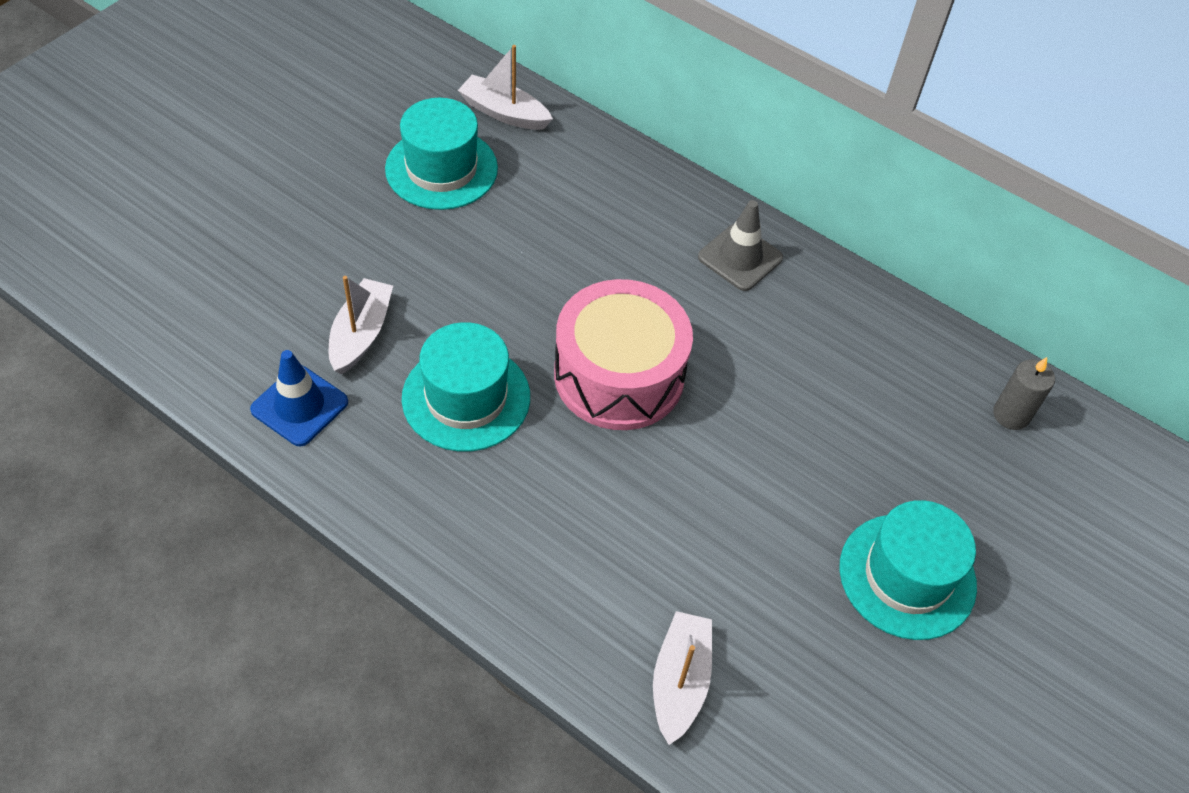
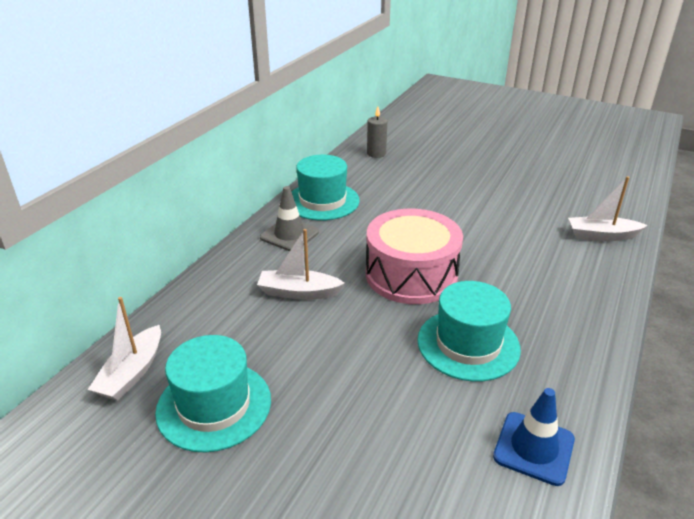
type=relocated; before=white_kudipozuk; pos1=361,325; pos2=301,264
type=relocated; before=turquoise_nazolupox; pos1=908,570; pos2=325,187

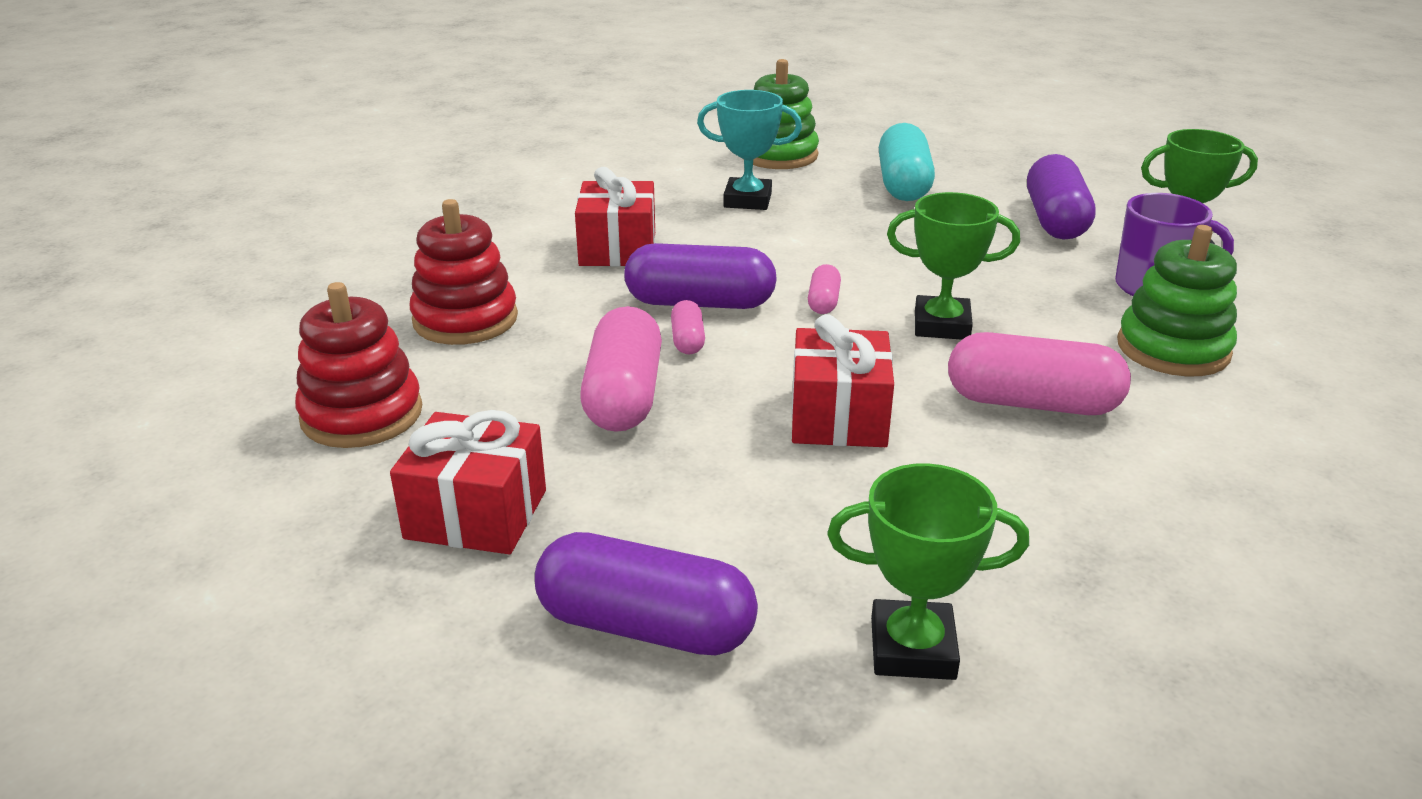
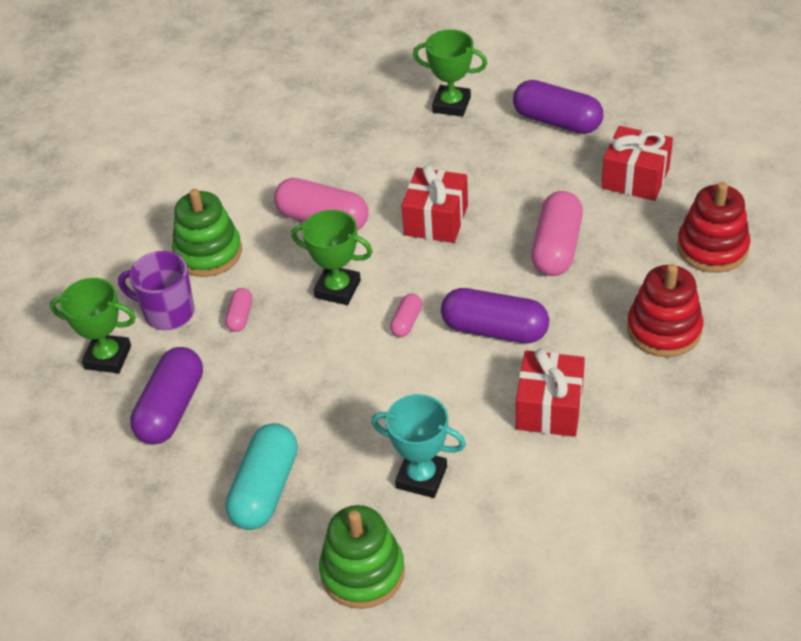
type=relocated; before=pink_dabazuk; pos1=688,327; pos2=238,310

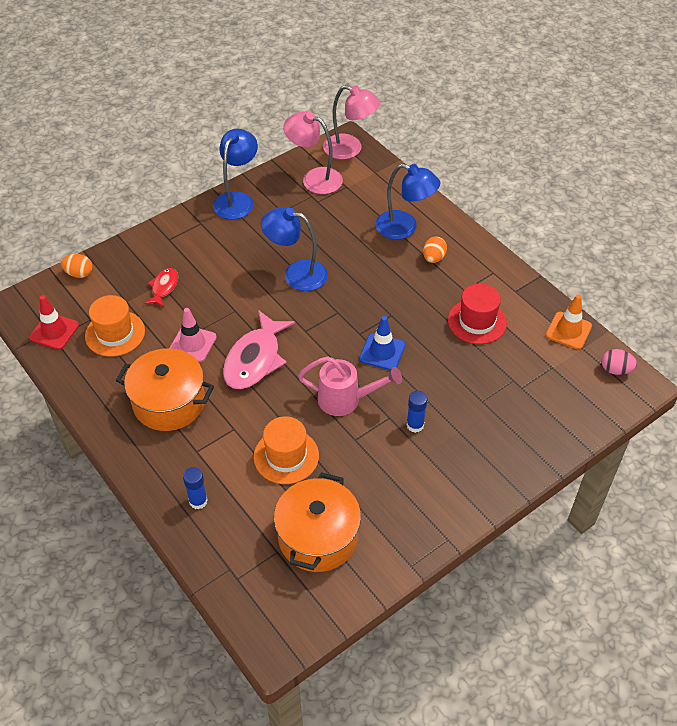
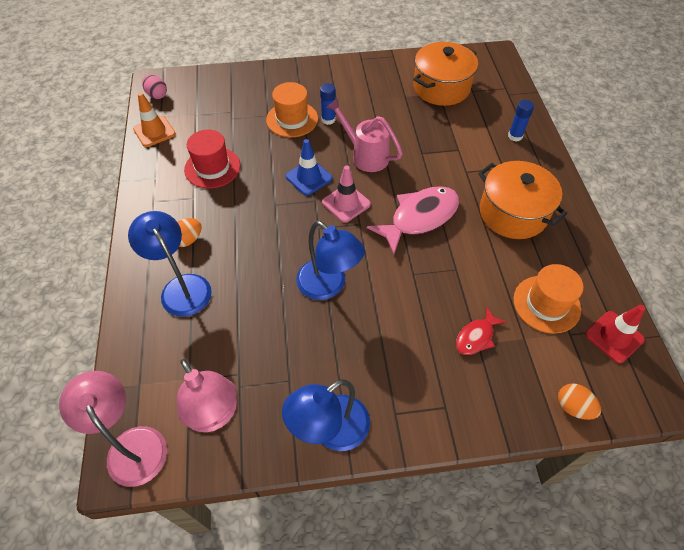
type=relocated; before=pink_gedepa; pos1=193,335; pos2=346,194
type=relocated; before=orange_nazolupox; pos1=286,450; pos2=292,109

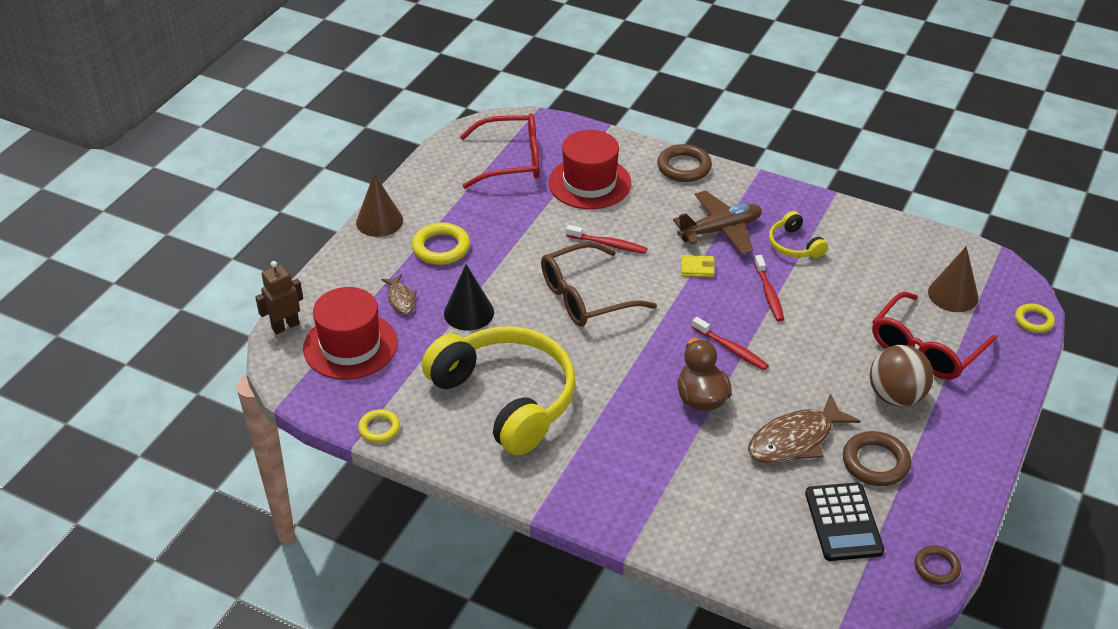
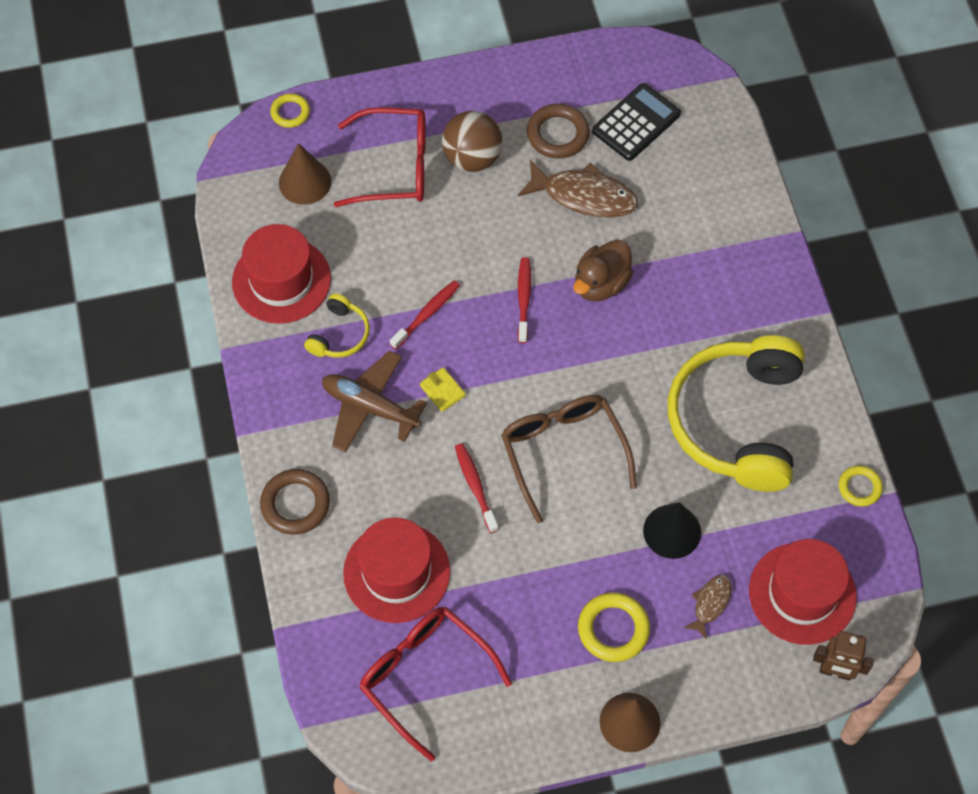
type=spun; before=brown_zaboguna; pos1=599,284; pos2=569,459; turn=-135
type=missing; before=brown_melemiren; pos1=938,565
type=appeared; after=red_nazolupox; pos2=281,274

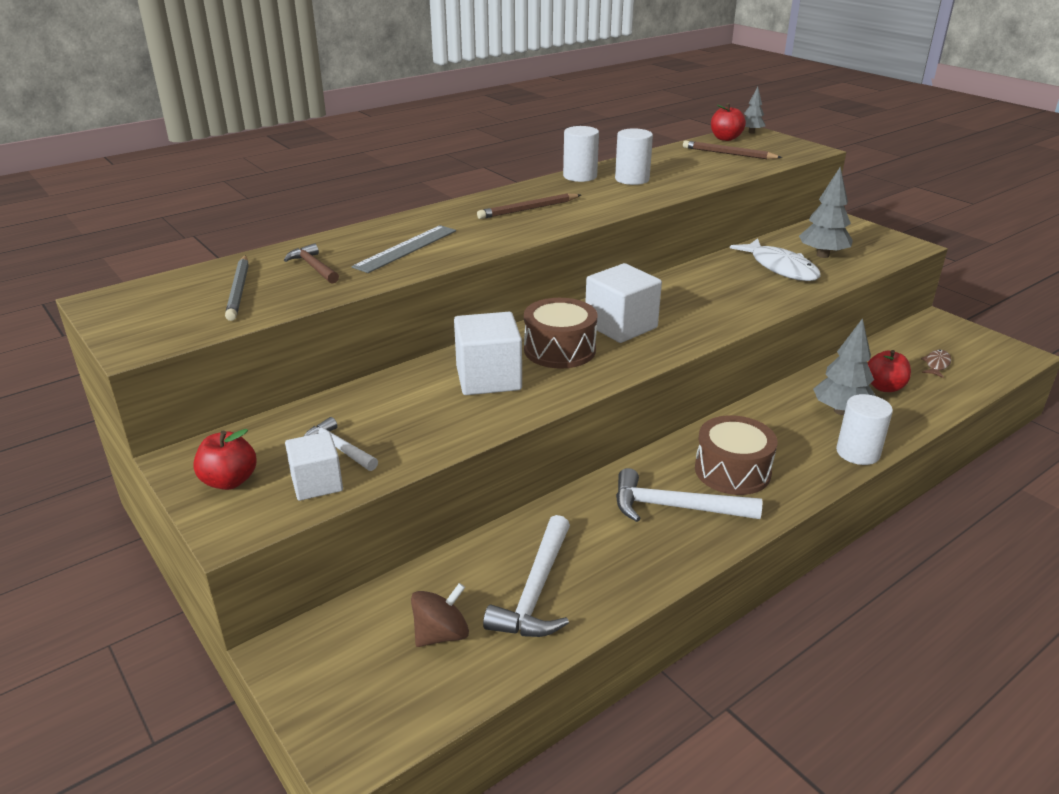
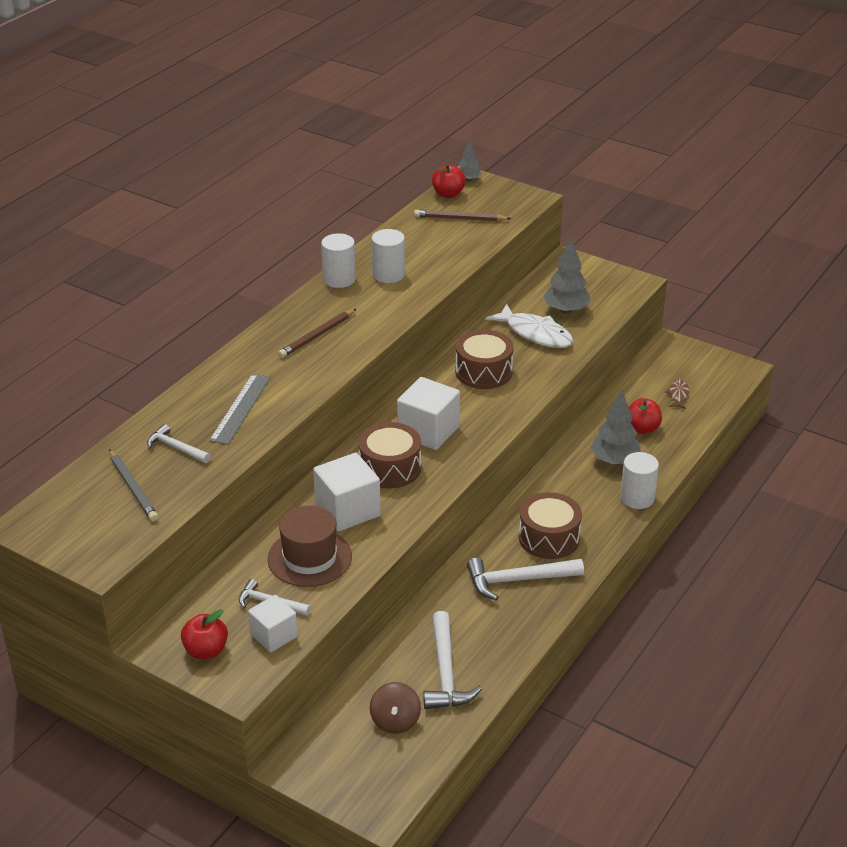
type=colour; before=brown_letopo; after=white_letopo; pos1=311,263; pos2=179,443
type=spun; before=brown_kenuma; pos1=440,615; pos2=395,708; turn=150
type=appeared; after=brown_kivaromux; pos2=484,359
type=appeared; after=brown_nazolupox; pos2=309,546

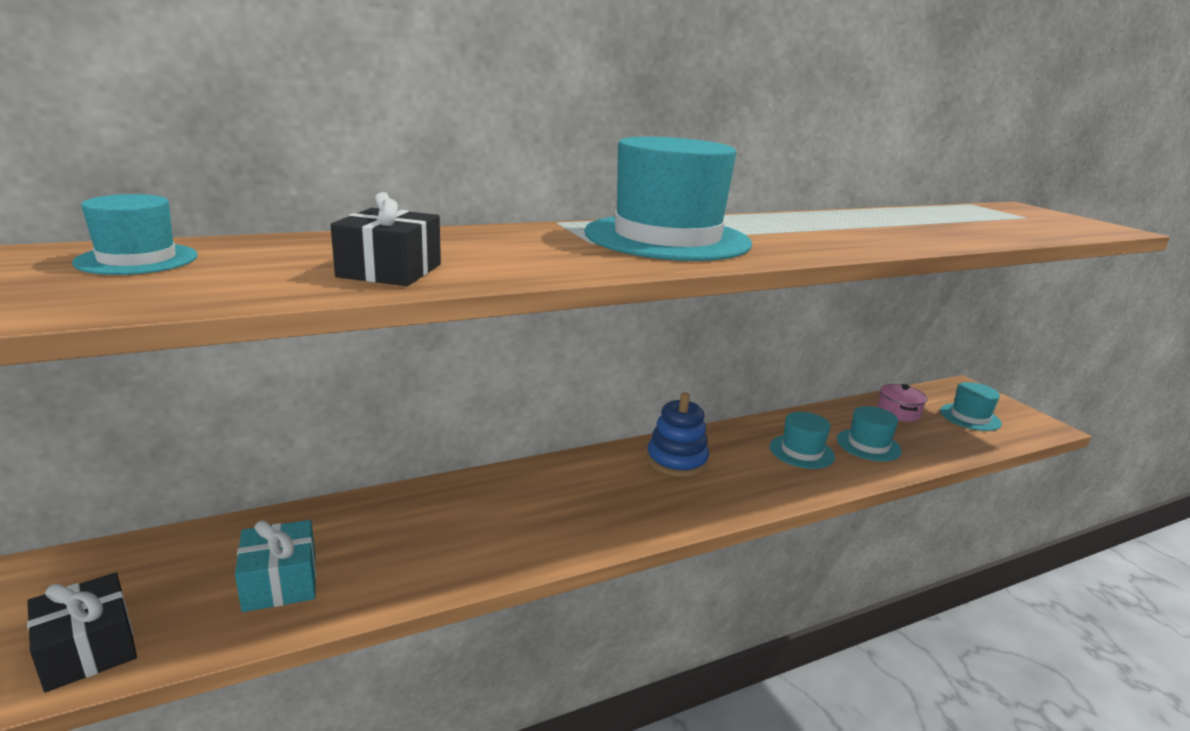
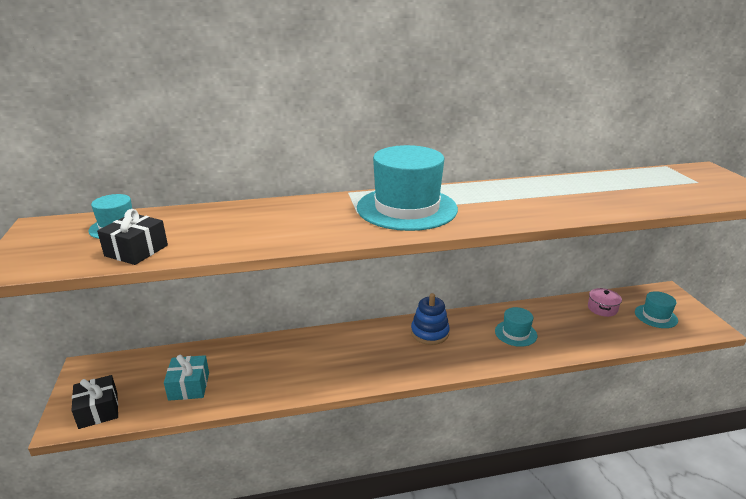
type=relocated; before=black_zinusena; pos1=385,239; pos2=132,237
type=missing; before=turquoise_nazolupox; pos1=869,433

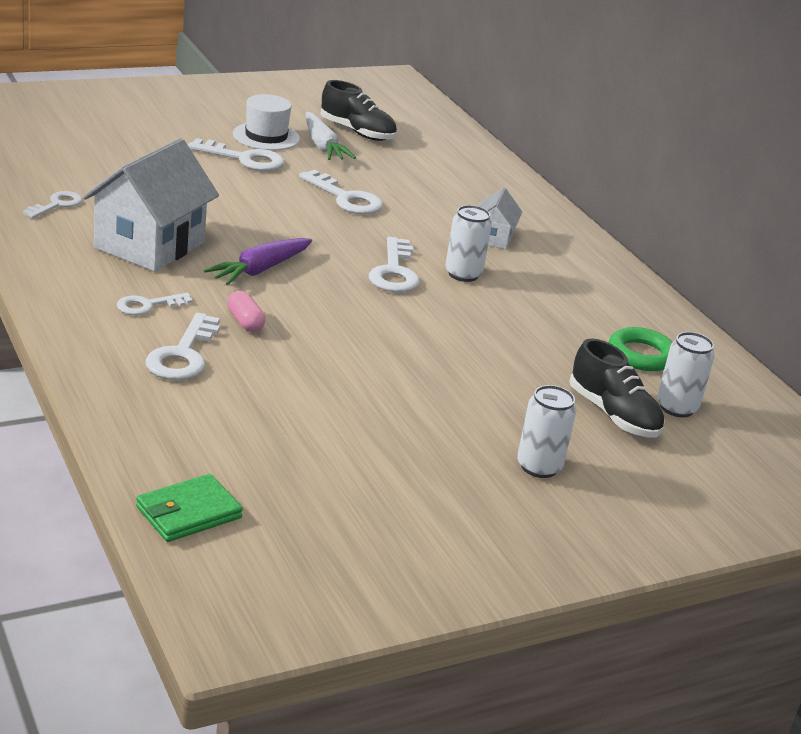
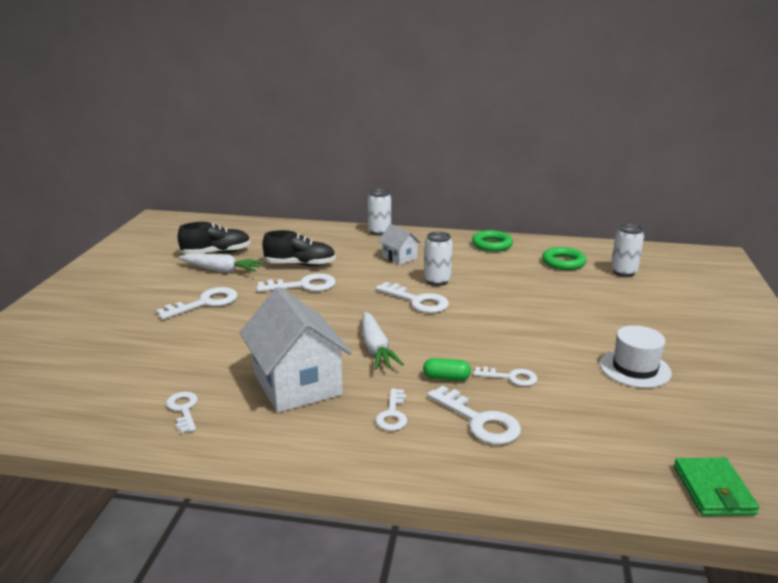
type=relocated; before=white_nazolupox; pos1=266,122; pos2=636,356
type=colour; before=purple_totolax; after=white_totolax; pos1=257,261; pos2=383,340
type=colour; before=pink_dabazuk; after=green_dabazuk; pos1=246,311; pos2=447,369
type=relocated; before=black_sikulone; pos1=617,388; pos2=299,248
type=relocated; before=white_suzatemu; pos1=547,431; pos2=379,212
type=appeared; after=green_melemiren; pos2=492,241
type=appeared; after=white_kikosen; pos2=505,376

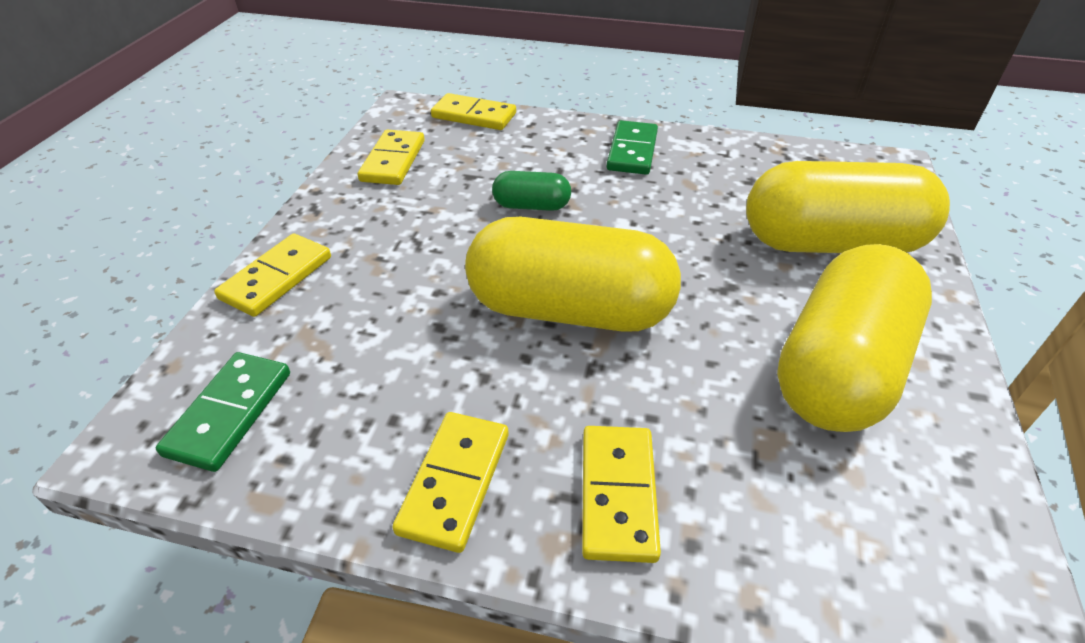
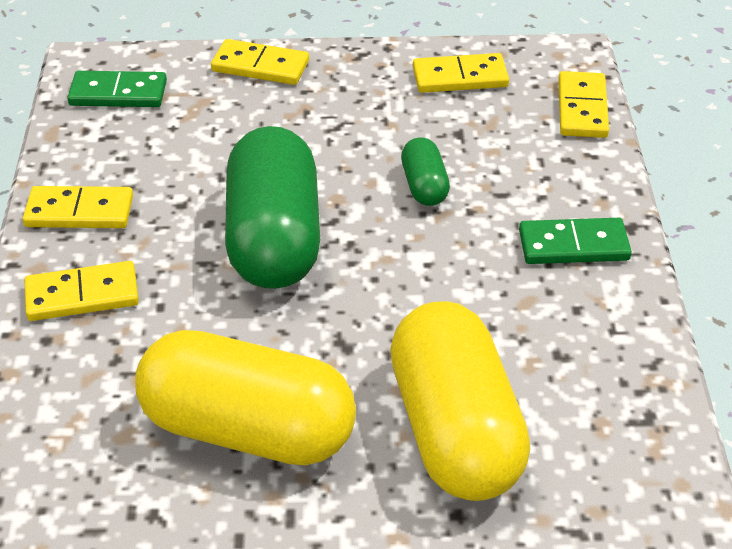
type=colour; before=yellow_dabazuk; after=green_dabazuk; pos1=573,274; pos2=272,207

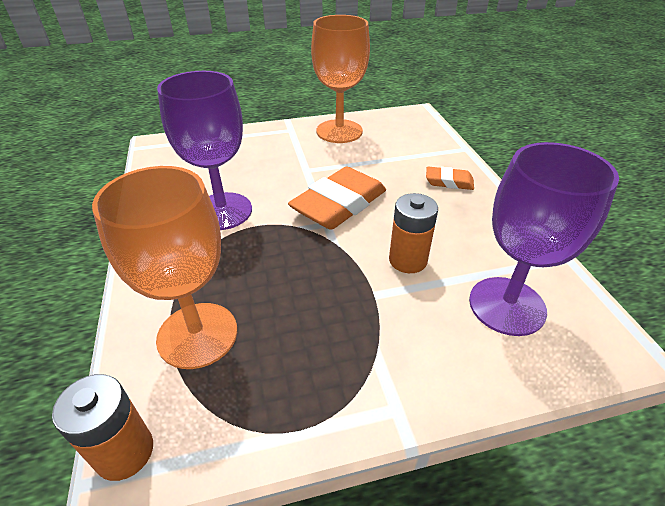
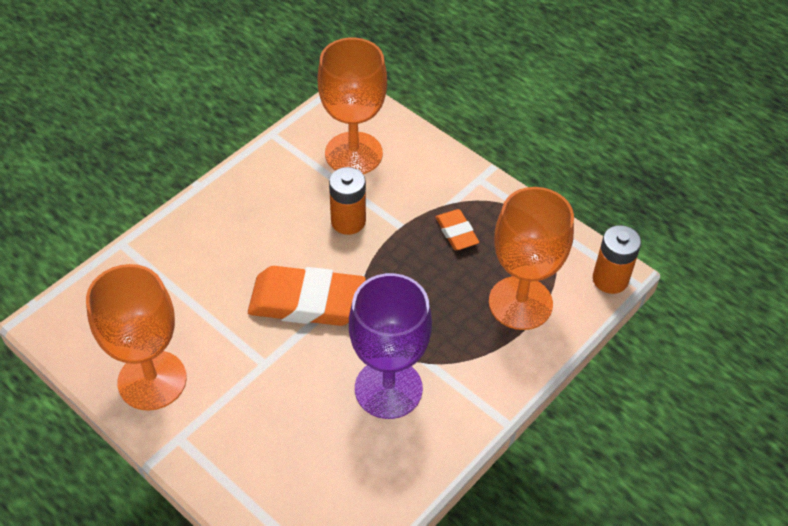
type=colour; before=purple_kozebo; after=orange_kozebo; pos1=544,239; pos2=352,106
type=relocated; before=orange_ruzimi; pos1=450,178; pos2=457,229

